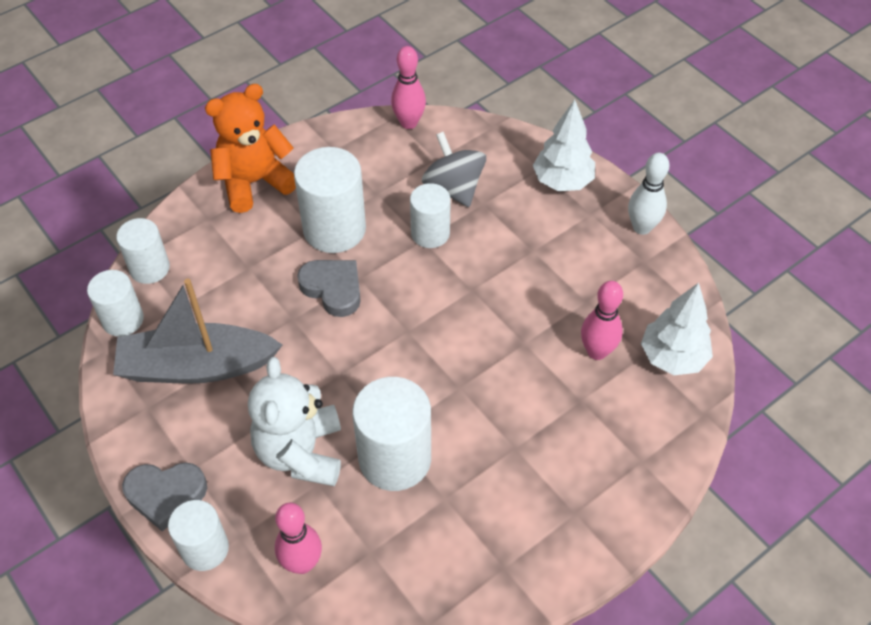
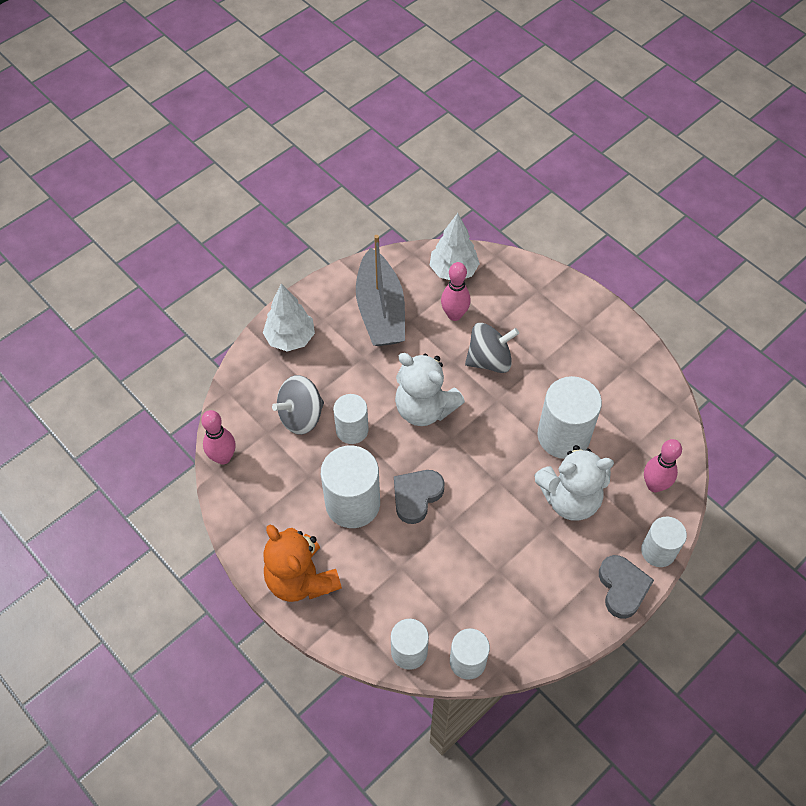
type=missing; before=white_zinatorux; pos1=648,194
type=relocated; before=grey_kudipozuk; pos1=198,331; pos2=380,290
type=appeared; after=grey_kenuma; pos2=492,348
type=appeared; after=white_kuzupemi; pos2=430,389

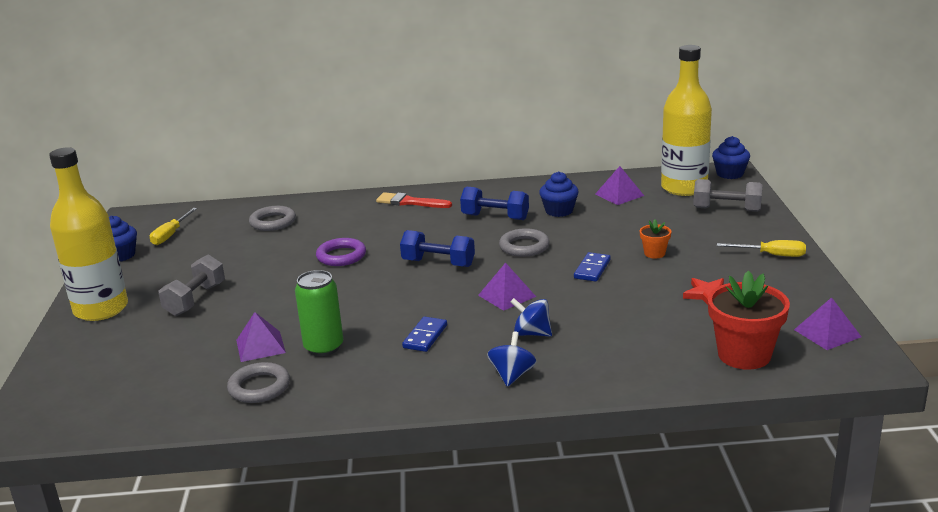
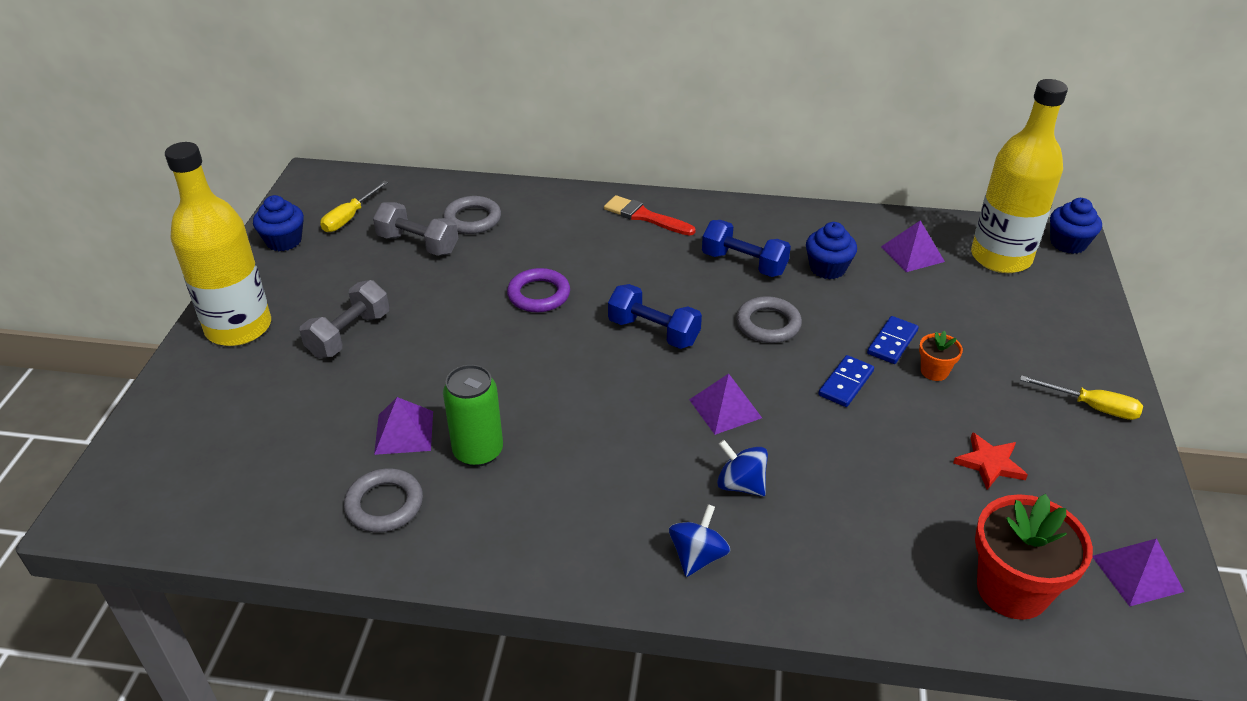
type=relocated; before=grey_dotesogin; pos1=728,195; pos2=415,229
type=relocated; before=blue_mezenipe; pos1=424,334; pos2=893,340

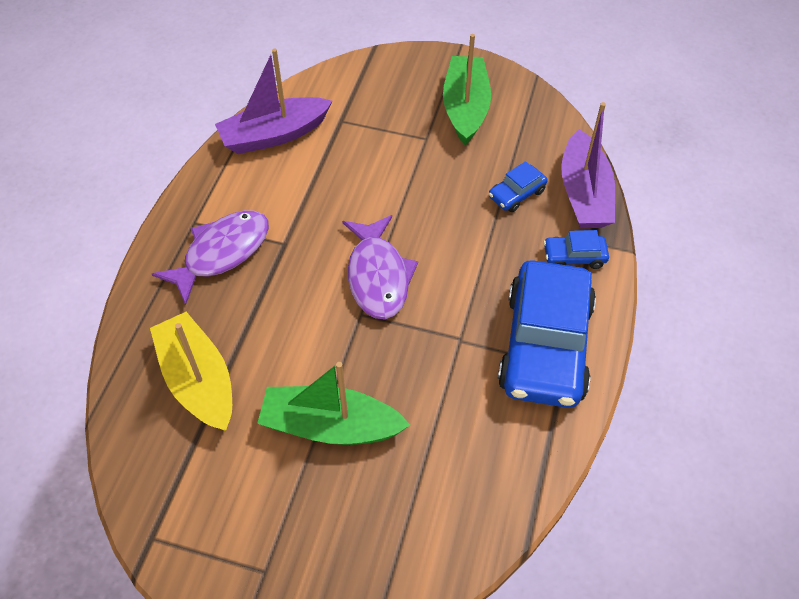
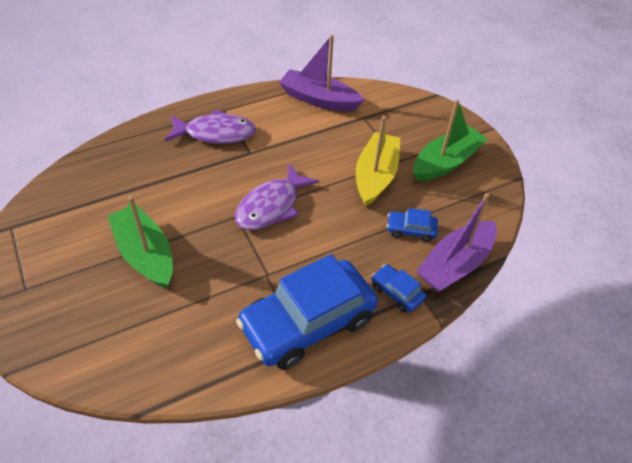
type=relocated; before=yellow_kudipozuk; pos1=191,371; pos2=378,161

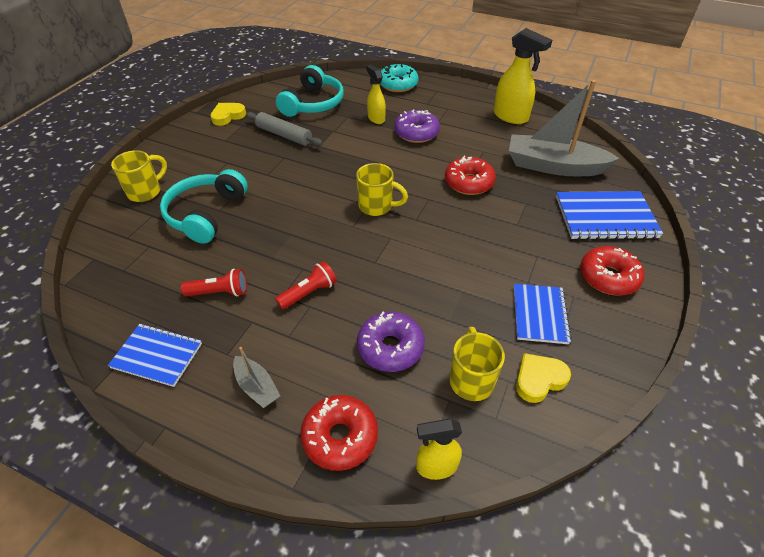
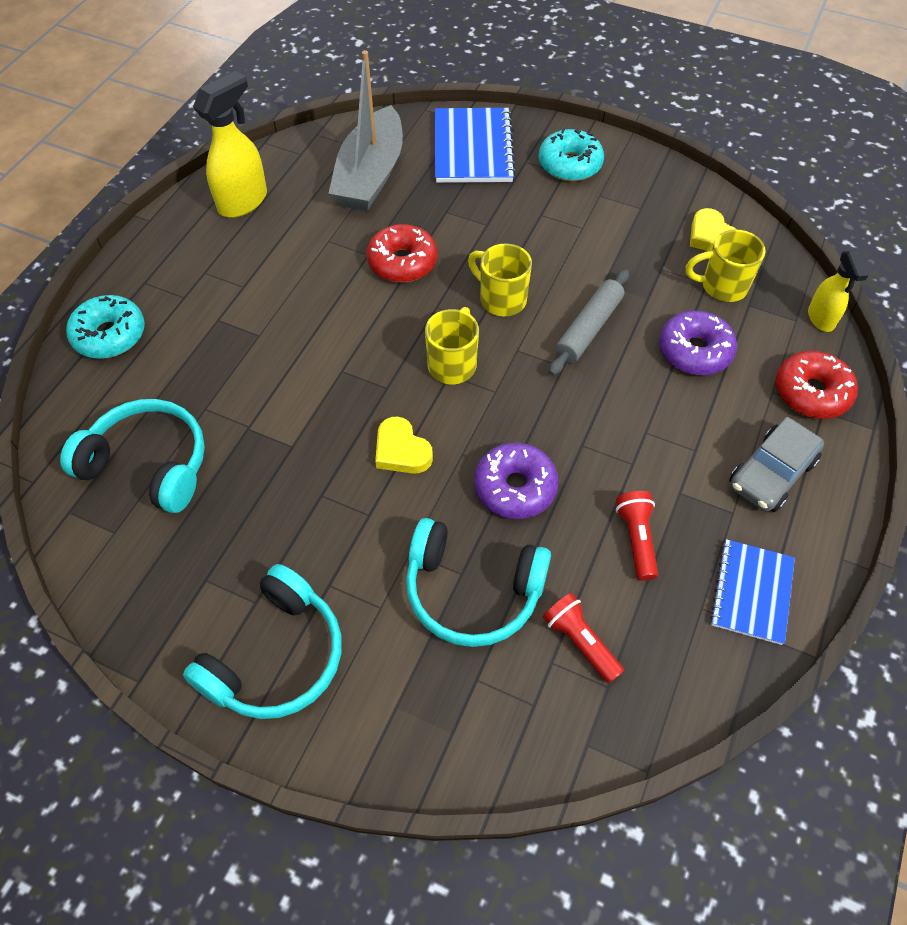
type=missing; before=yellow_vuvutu; pos1=376,94
type=relocated; before=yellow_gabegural; pos1=228,114; pos2=404,445
type=relocated; before=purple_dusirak; pos1=417,126; pos2=516,481
type=relocated; before=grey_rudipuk; pos1=284,129; pos2=589,322
type=relocated; before=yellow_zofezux; pos1=139,176; pos2=500,280
type=colour; before=red_dusirak; after=turquoise_dusirak; pos1=612,271; pos2=571,154
type=relocated; before=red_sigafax; pos1=306,285; pos2=583,638
type=missing; before=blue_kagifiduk; pos1=543,314
type=exchanged; before=grey_kudipozuk; after=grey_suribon; pos1=256,377; pos2=776,464
type=appeared; after=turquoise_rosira; pos2=262,641

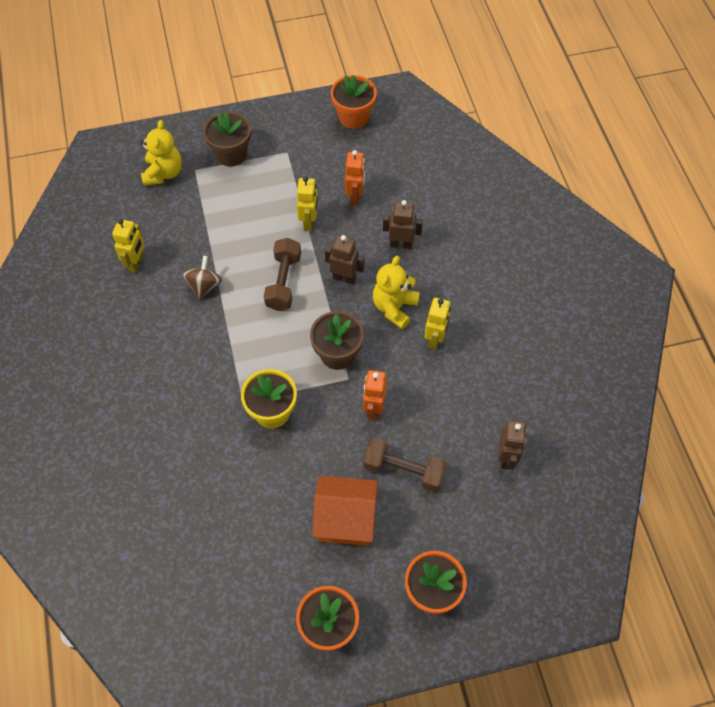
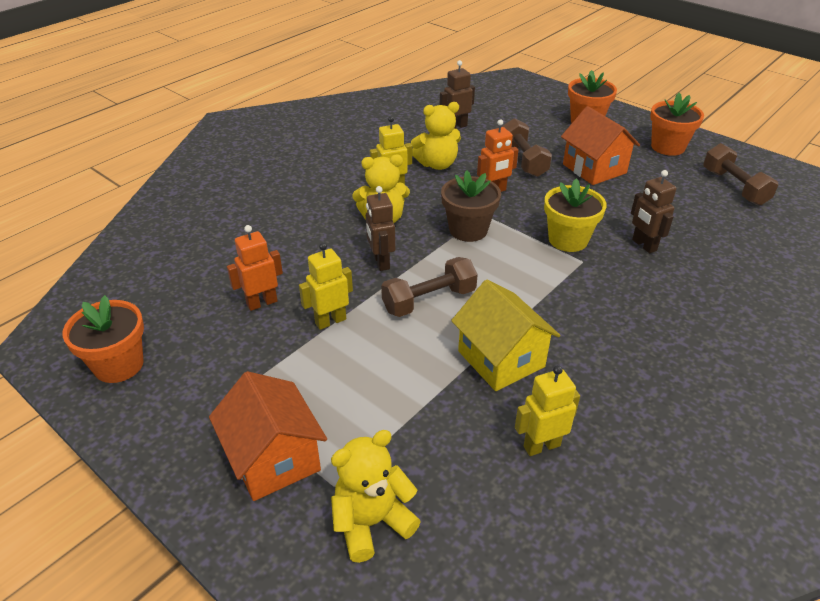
type=exchanged; before=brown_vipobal; after=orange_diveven; pos1=227,139; pos2=268,436
type=relocated; before=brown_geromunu; pos1=403,224; pos2=654,211
type=exchanged; before=brown_kenuma; after=yellow_diveven; pos1=202,278; pos2=505,335
type=appeared; after=yellow_kuzupemi; pos2=436,136
type=appeared; after=brown_dotesogin; pos2=740,174

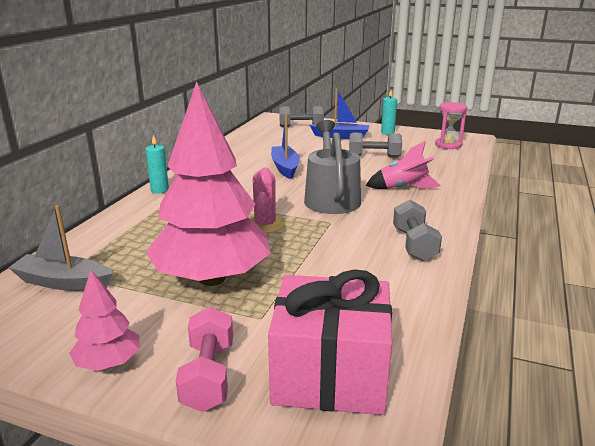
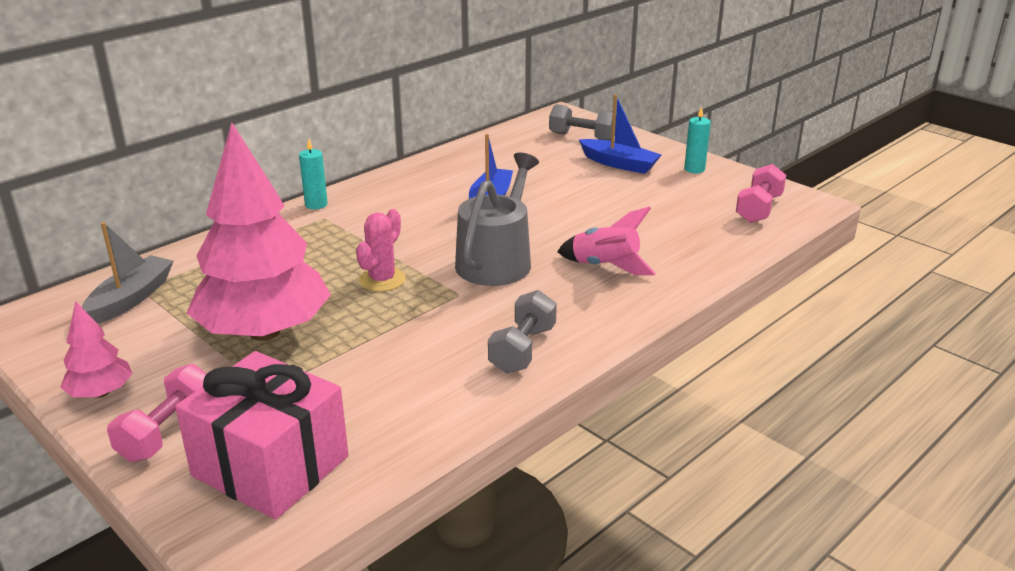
type=exchanged; before=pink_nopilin; after=pink_dotesogin; pos1=451,125; pos2=761,193
type=missing; before=grey_dotesogin; pos1=375,145
type=spun; before=grey_kudipozuk; pos1=61,248; pos2=128,273; turn=75

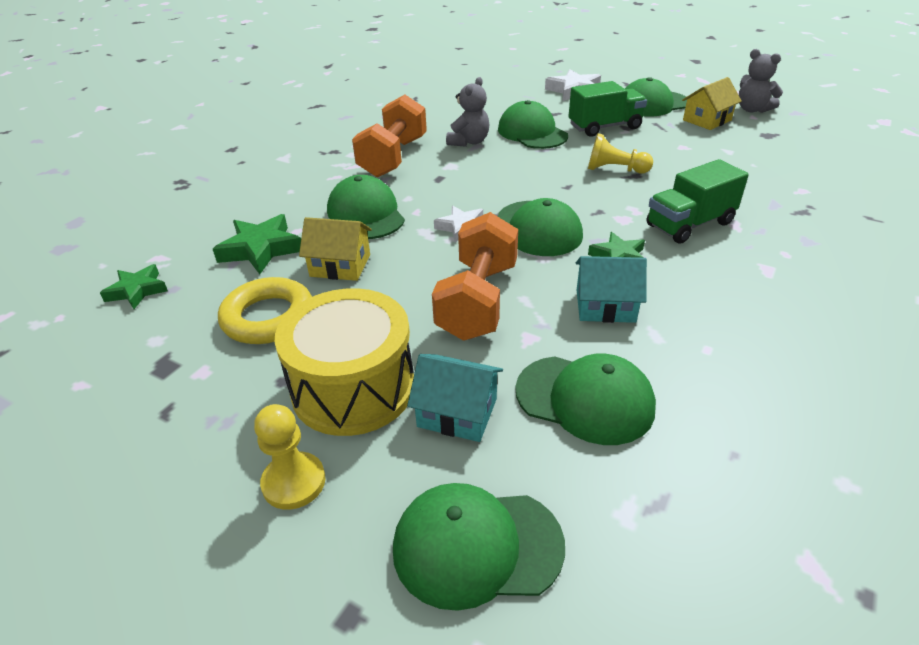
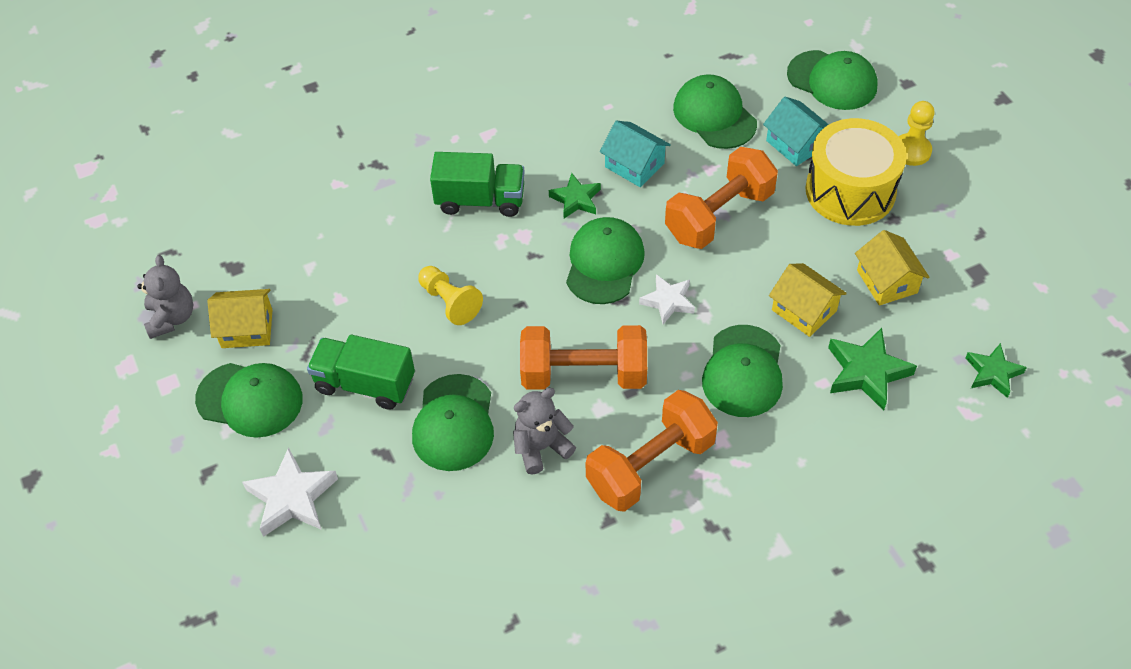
type=exchanged; before=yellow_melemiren; after=yellow_diveven; pos1=265,310; pos2=892,268
type=appeared; after=orange_dotesogin; pos2=583,357

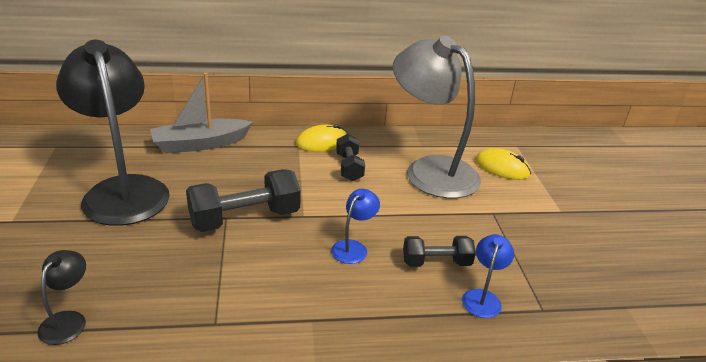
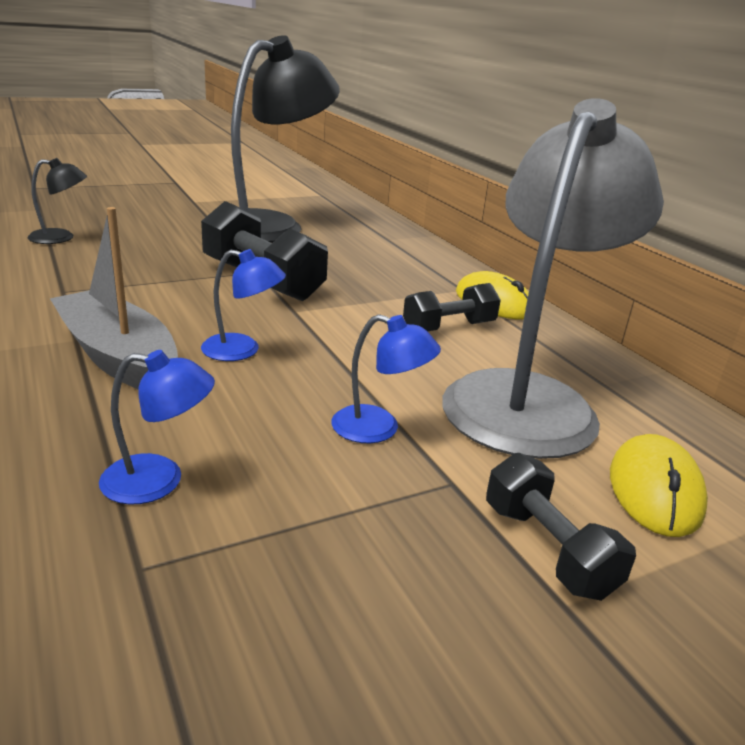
type=relocated; before=grey_kudipozuk; pos1=201,113; pos2=114,298
type=relocated; before=black_dotesogin; pos1=439,251; pos2=561,527
type=appeared; after=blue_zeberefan; pos2=386,378

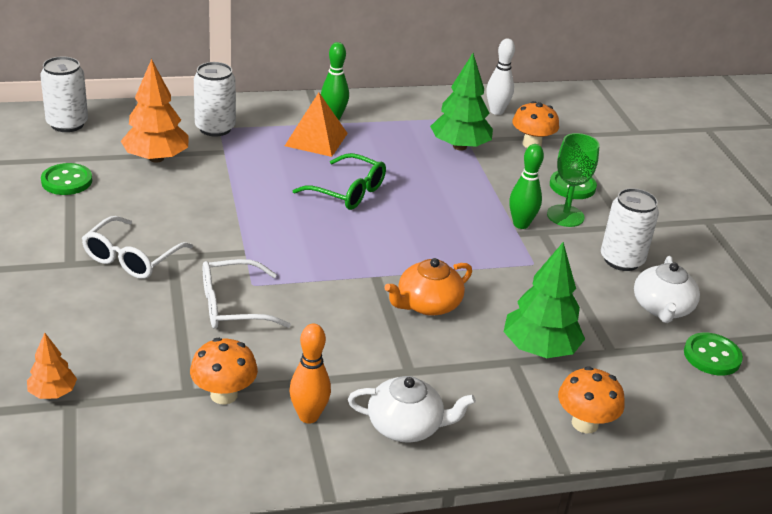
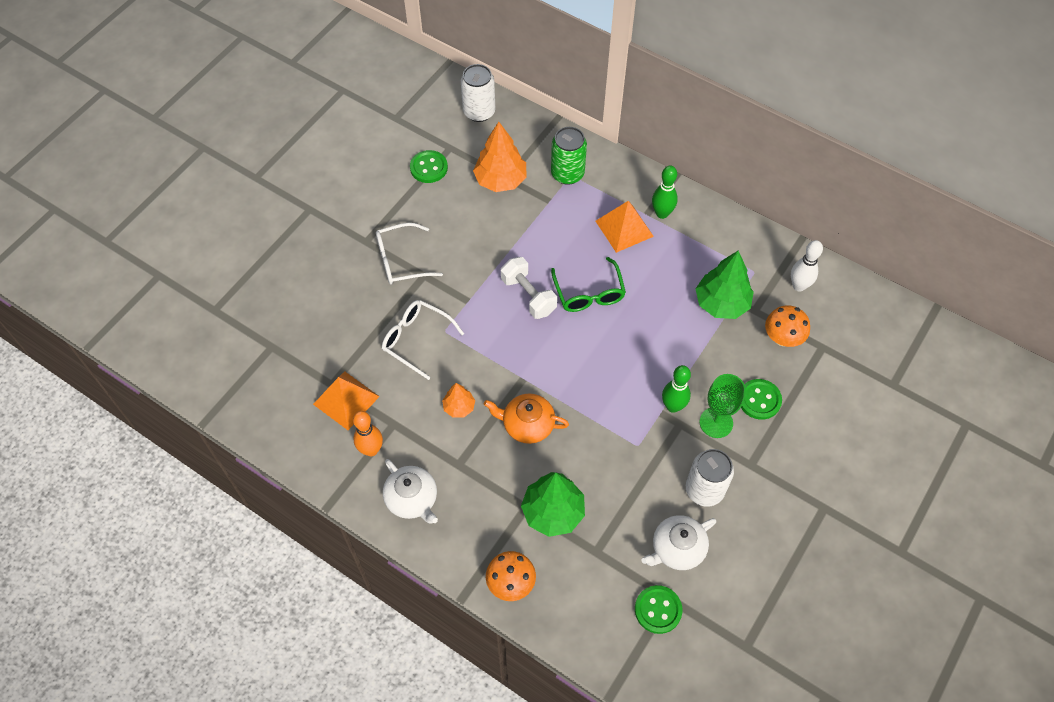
type=colour; before=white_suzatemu; after=green_suzatemu; pos1=215,99; pos2=569,156
type=relocated; before=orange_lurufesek; pos1=52,366; pos2=458,400
type=exchanged; before=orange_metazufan; after=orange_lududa; pos1=224,371; pos2=346,400
type=appeared; after=white_dotesogin; pos2=529,288

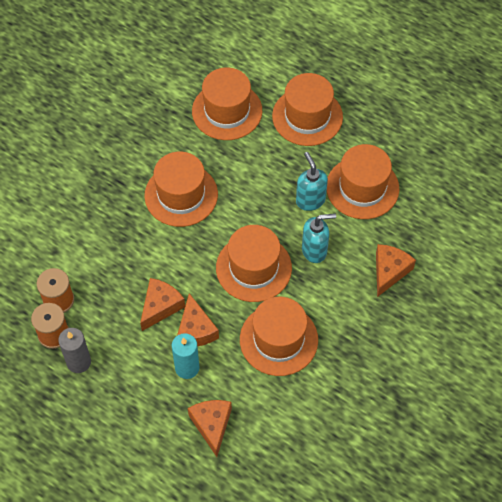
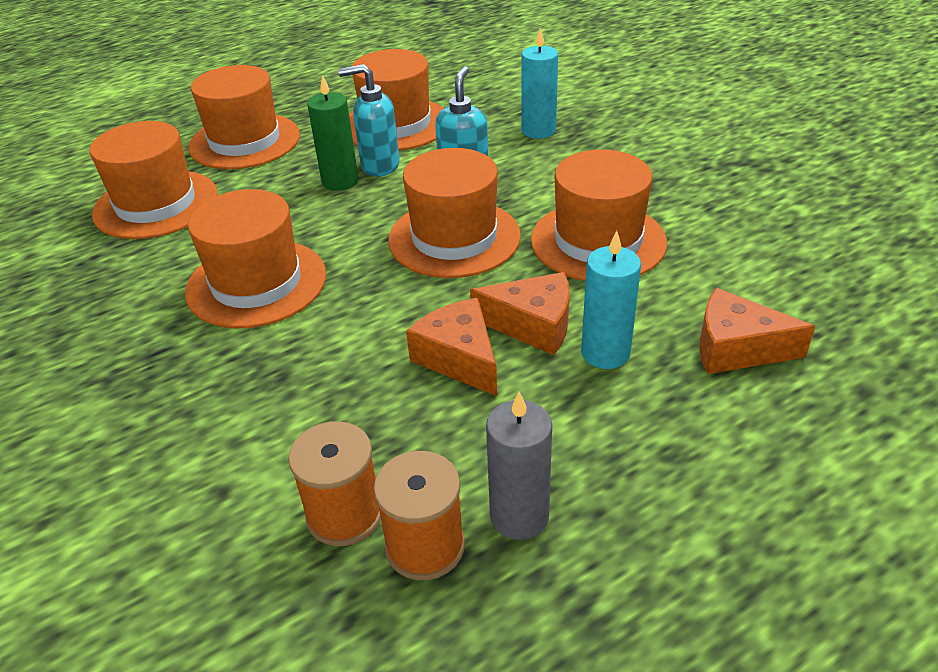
type=exchanged; before=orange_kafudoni; after=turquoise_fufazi; pos1=396,270; pos2=539,83
type=appeared; after=green_fufazi; pos2=332,133

